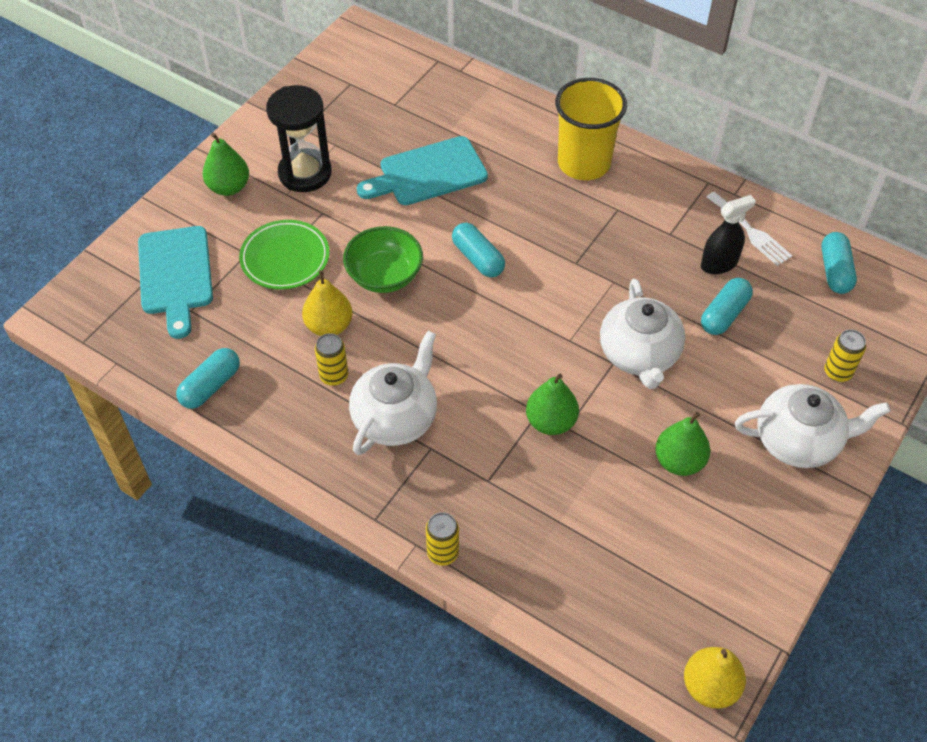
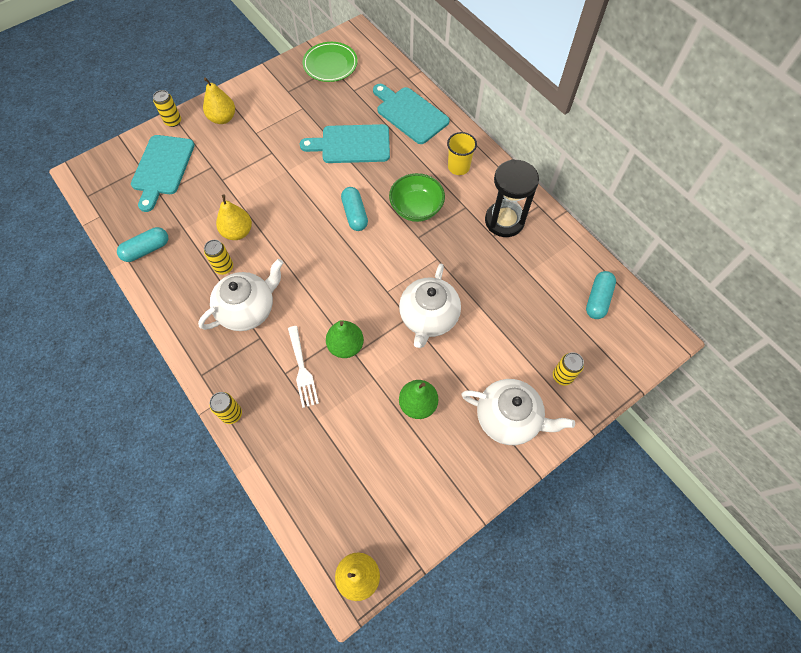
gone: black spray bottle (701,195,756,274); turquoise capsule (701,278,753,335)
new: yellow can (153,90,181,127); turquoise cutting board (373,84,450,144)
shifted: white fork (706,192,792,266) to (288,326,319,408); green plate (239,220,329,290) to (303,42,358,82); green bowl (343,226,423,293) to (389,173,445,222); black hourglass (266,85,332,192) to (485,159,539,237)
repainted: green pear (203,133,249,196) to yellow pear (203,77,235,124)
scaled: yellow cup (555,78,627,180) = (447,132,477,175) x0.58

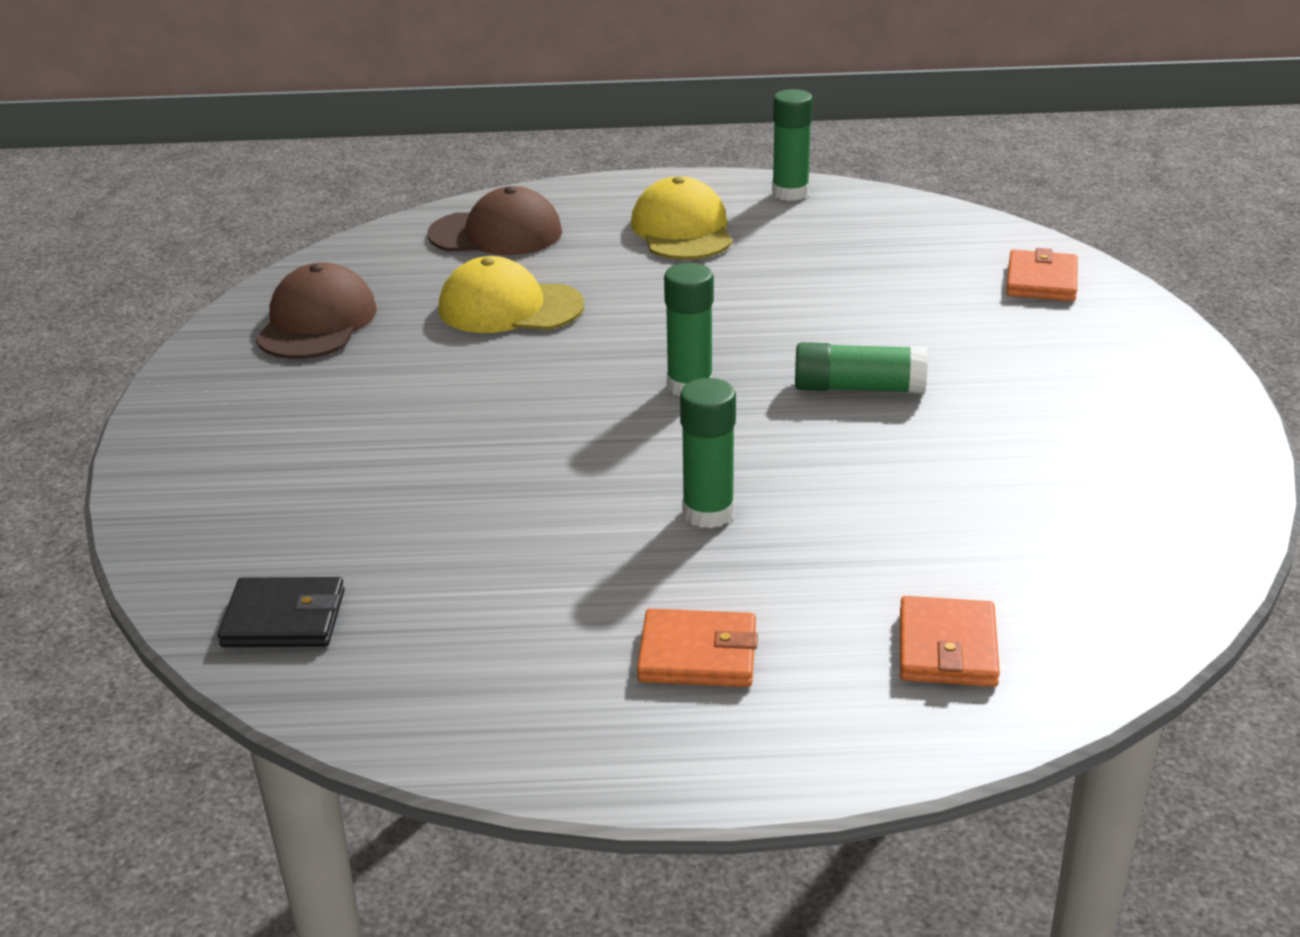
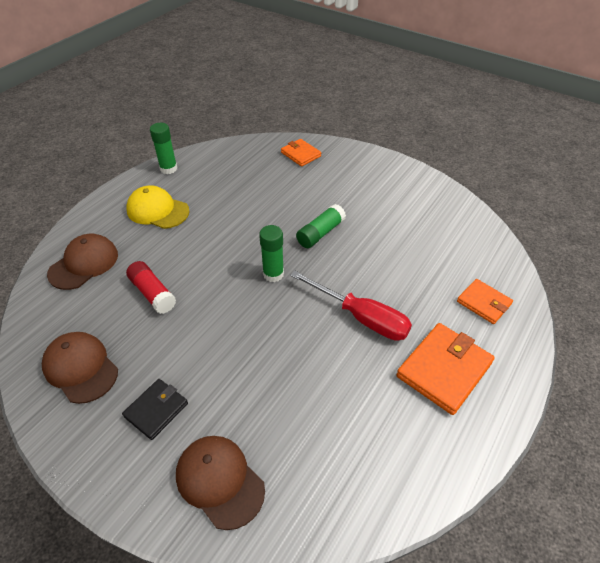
new: brown cap (176,436,265,530)
shifted: black wallet (217,577,345,647) to (122,379,188,440)
swapped: yellow cap (438,256,584,333) to red glue stick (126,261,176,314); green glue stick (680,378,736,528) to red screwdriver (290,270,412,341)
scaled: orange wallet (637,609,758,687) = (396,323,495,415) x1.66

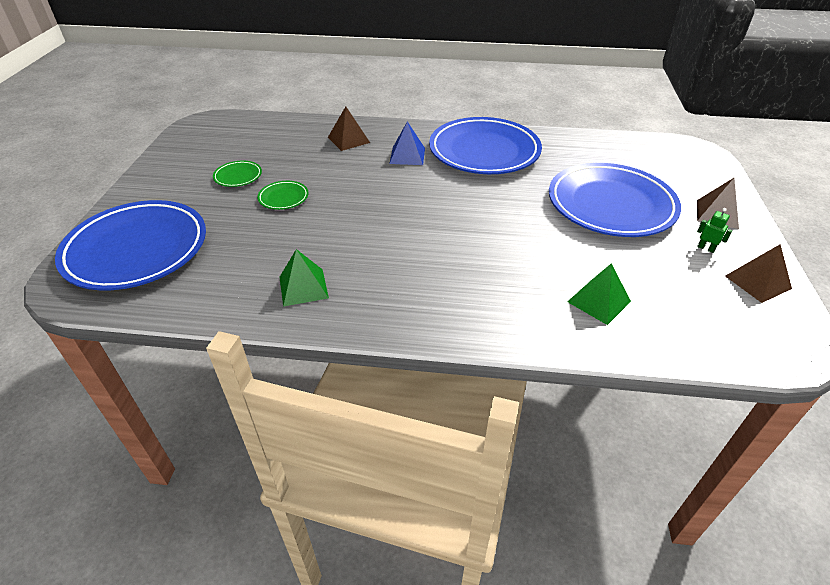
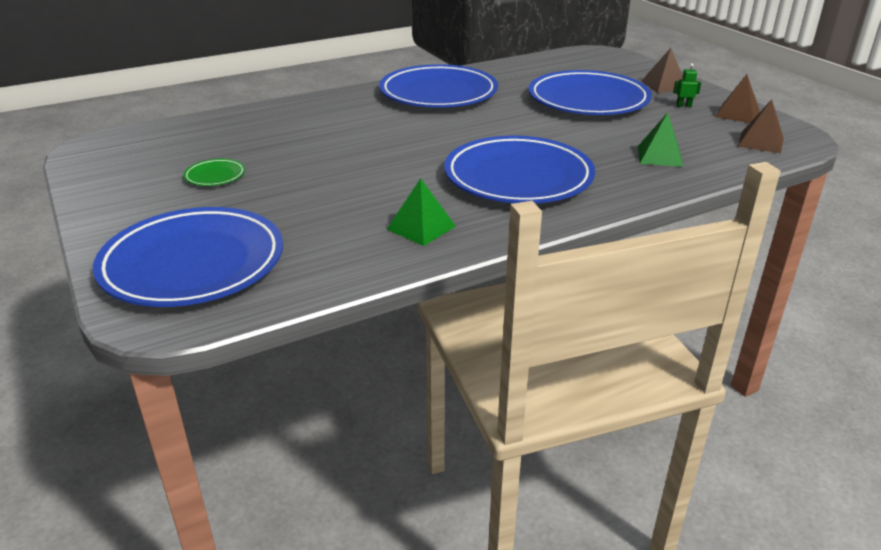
gone: green plate (257,181,309,210); blue pyramid (389,122,425,165)
new: blue plate (444,136,595,203)
shifted: brown pyramid (328,106,370,151) to (738,99,783,153)

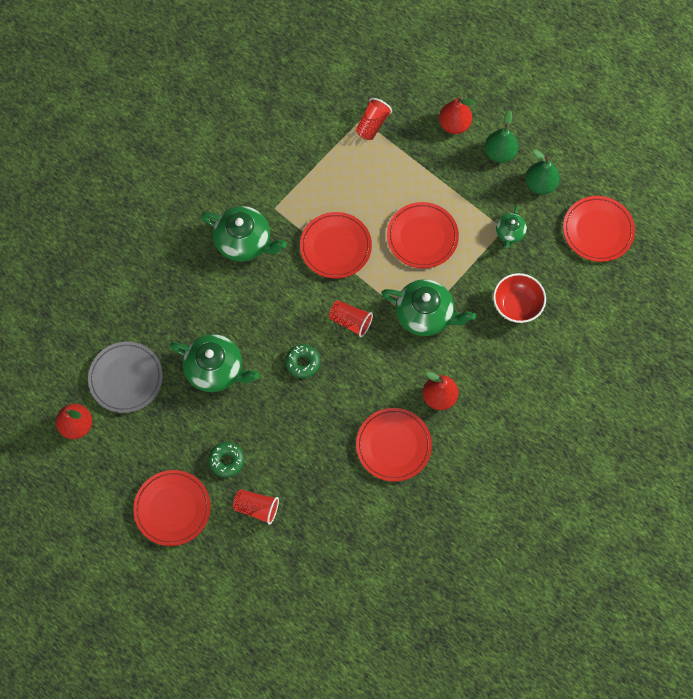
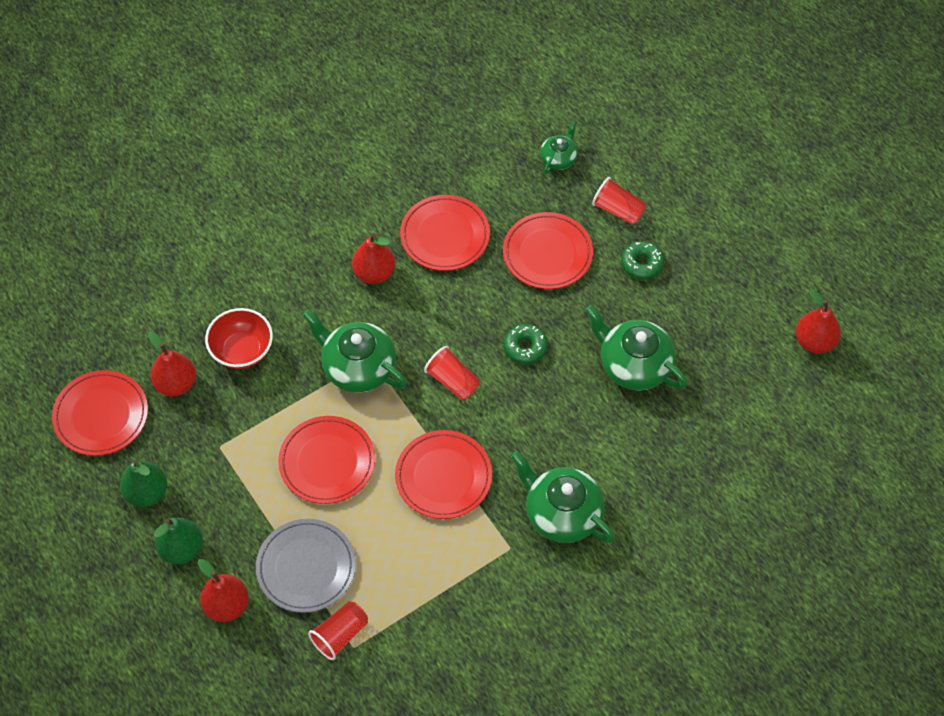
new: red pear (148,332,196,396)
shifted: grey plate (88,342,163,413) to (256,519,356,613); red plate (133,470,211,546) to (503,212,593,289); green teapot (496,206,527,249) to (540,122,578,174)

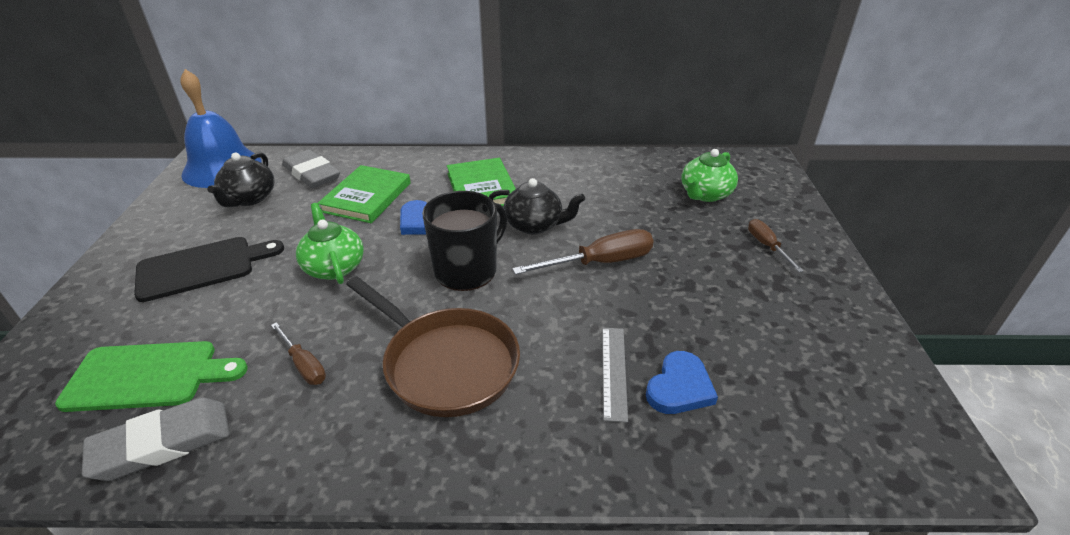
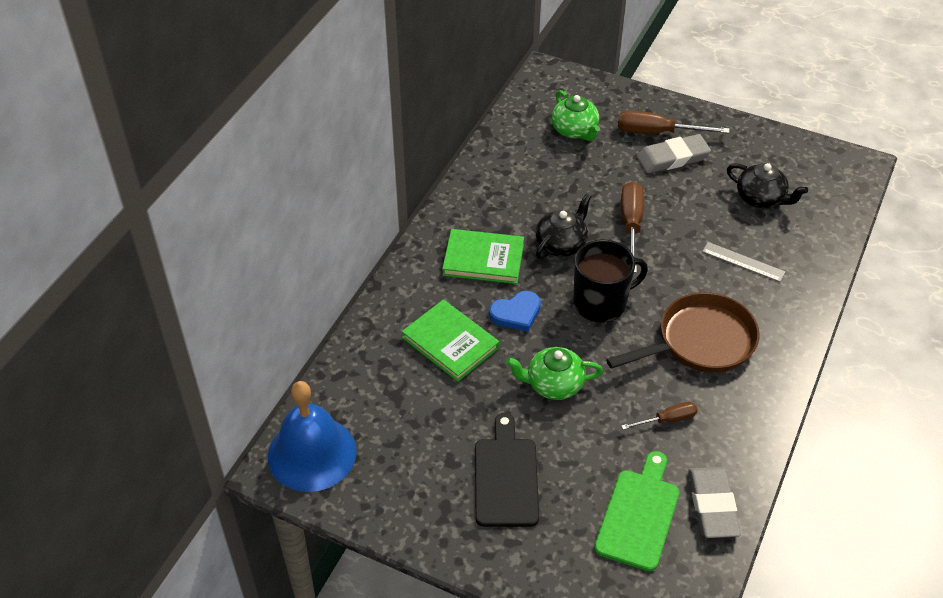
gone: blue heart (646,351,718,414)
shifted: grey eraser (282,149,340,188) to (637,134,711,173); black teapot (207,152,275,207) to (727,163,808,208)
rotated: black mug (422,191,507,291) = (574,240,648,323) 90 degrees clockwise
scaled: brown screwdriver (748,219,804,272) = (618,110,729,134) x1.71

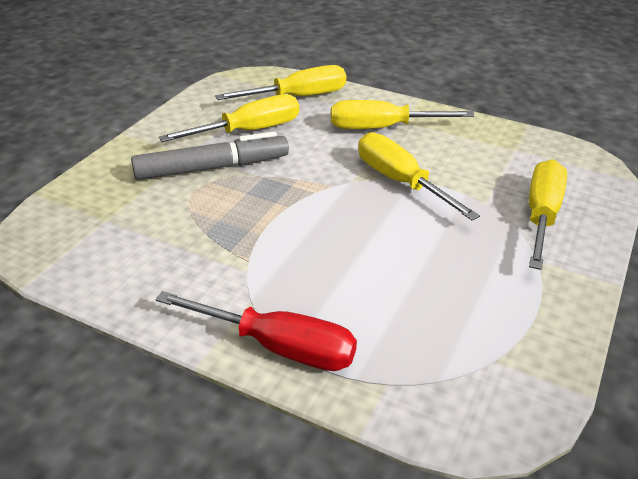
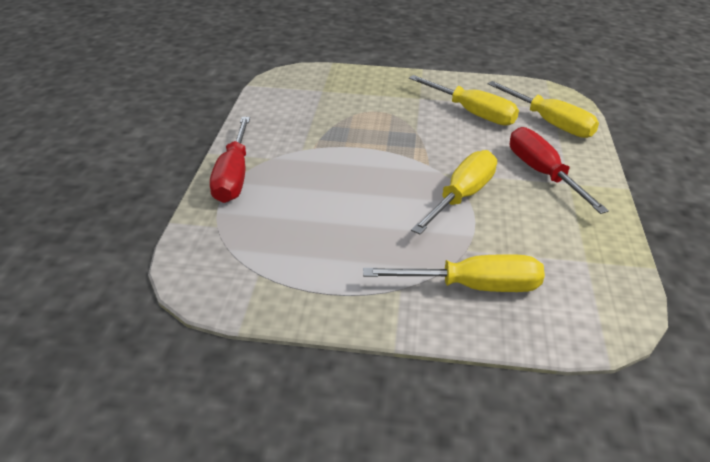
gone: grey marker (131,131,289,180)
repainted: yellow screwdriver (331,100,474,129) to red screwdriver (510,127,609,214)

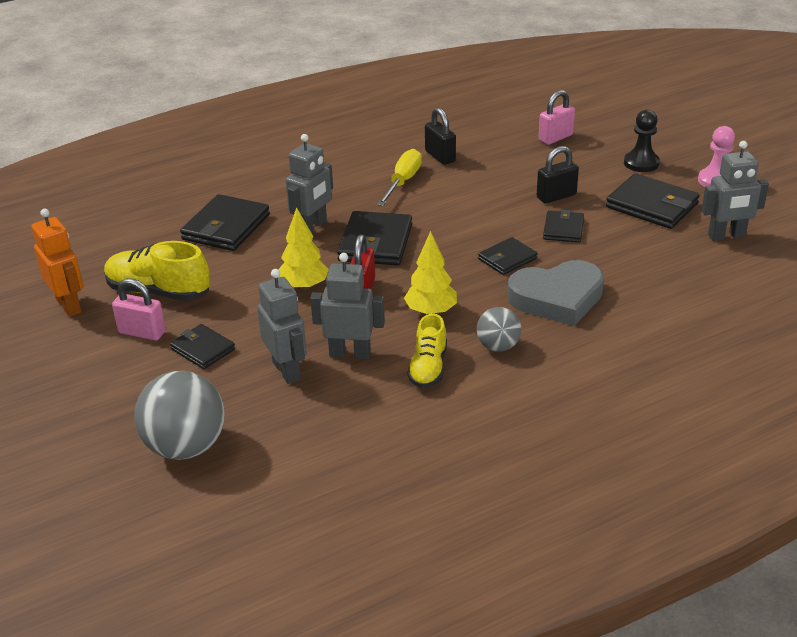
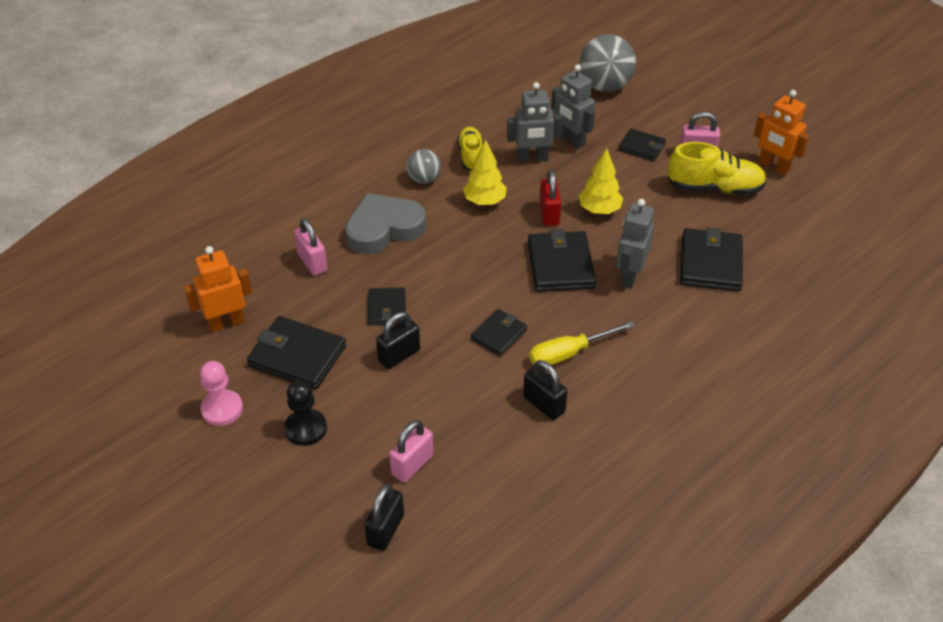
new: pink padlock (294,218,327,275); black padlock (364,484,404,551)
shifted: black wallet (478,237,538,275) to (471,309,527,356)
repainted: grey robot (701,141,769,241) to orange robot (184,246,252,332)
rotated: yellow screwdriver (377,149,422,206) = (529,321,635,365) 60 degrees clockwise

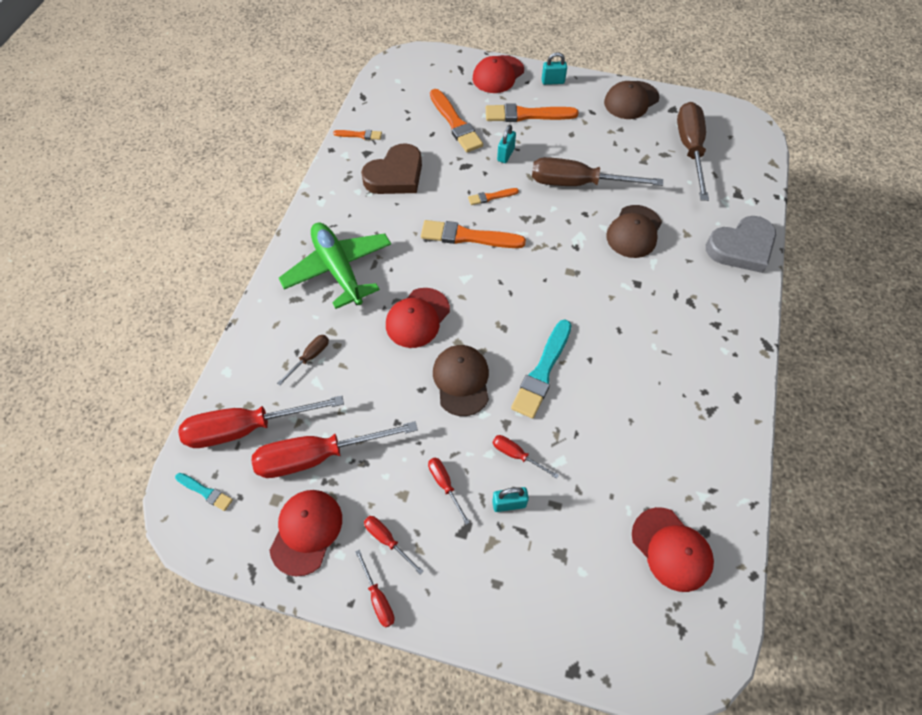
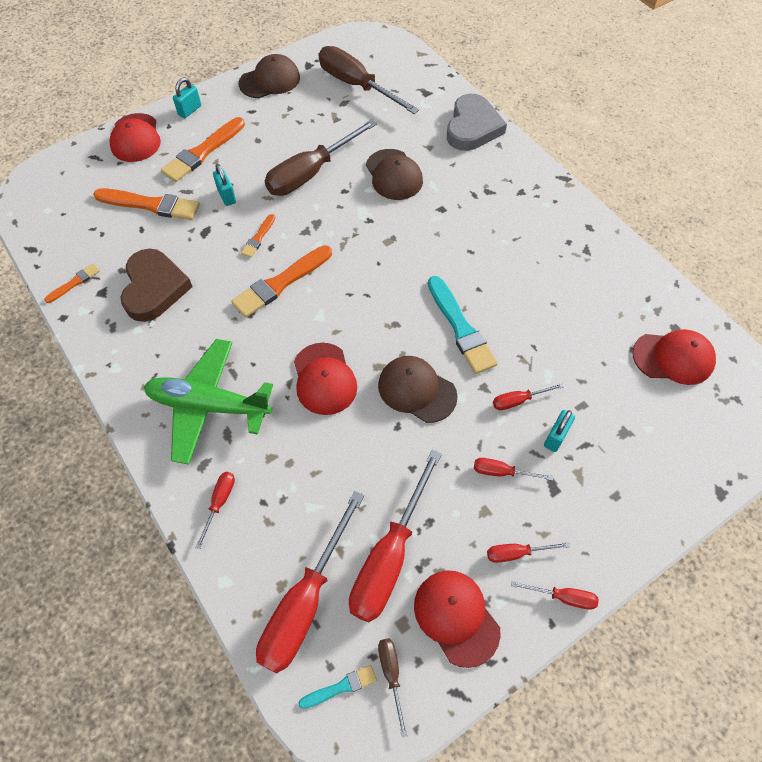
new: red screwdriver (195,472,235,549)
shifted: brown screwdriver (277,335,329,385) to (378,638,407,737)
rotated: brown cap (604,81,659,119) = (239,54,300,98) 120 degrees counterclockwise

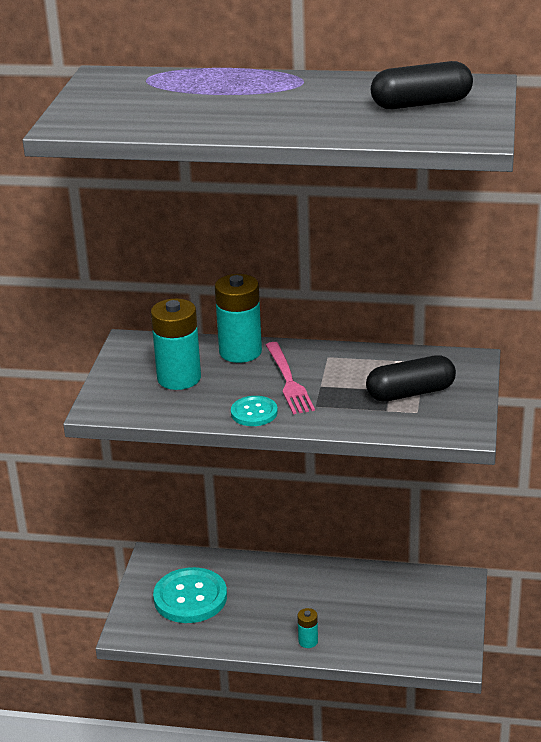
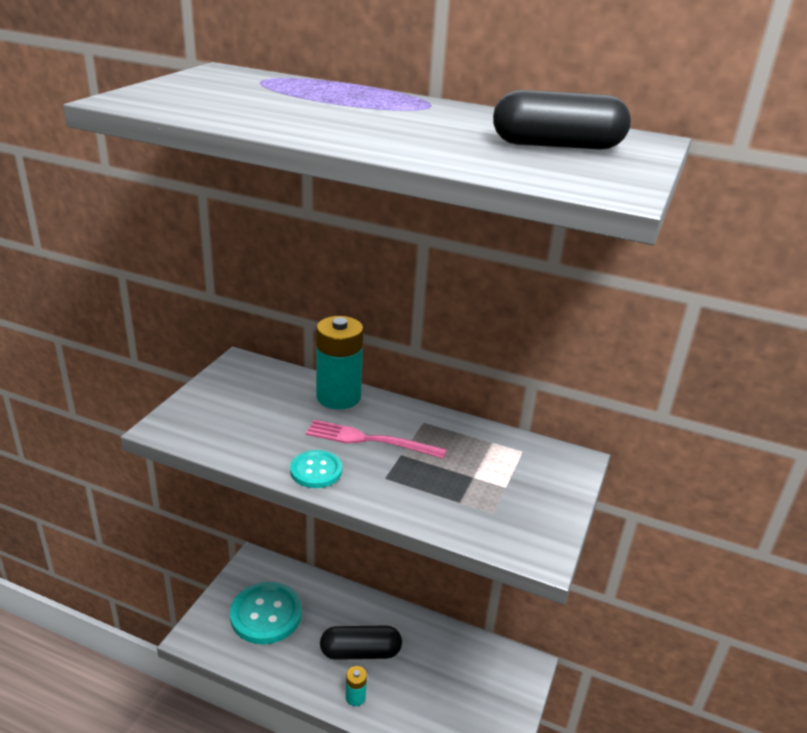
gone: turquoise battery (151,298,201,390)
shifted: black capsule (366,355,456,402) to (320,626,402,660)
rotated: pink fork (266,342,315,414) = (306,420,447,459) 105 degrees clockwise

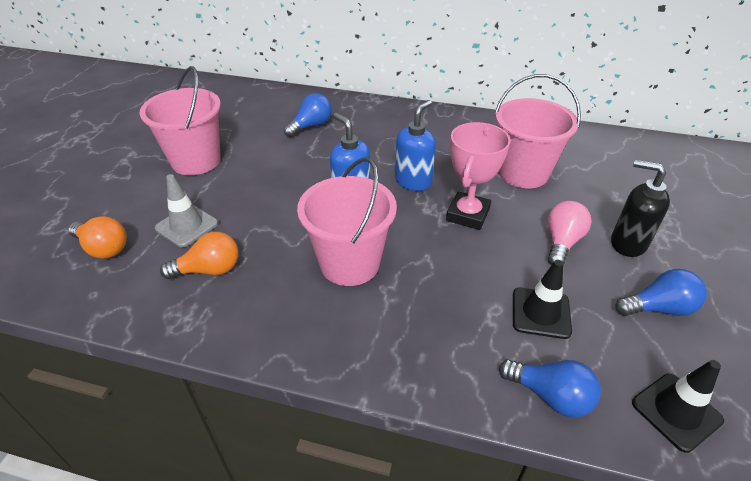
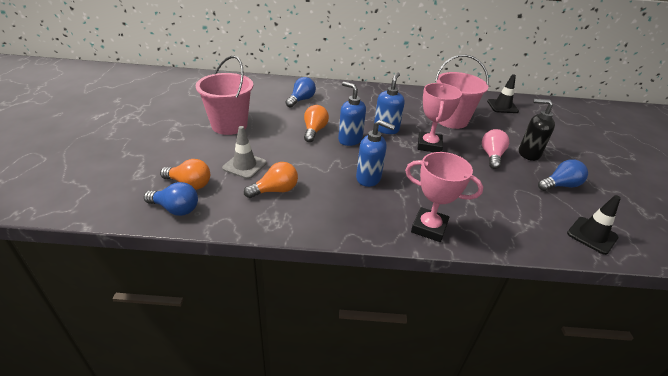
new: orange light bulb (304,105,329,142); pink trophy (405,152,483,242)
shifted: blue light bulb (499,359,601,417) to (144,182,198,216); black traffic cone (513,260,572,339) to (487,74,519,113)
swapped: pink bucket (297,157,397,286) to blue soap dispenser (356,120,395,187)

